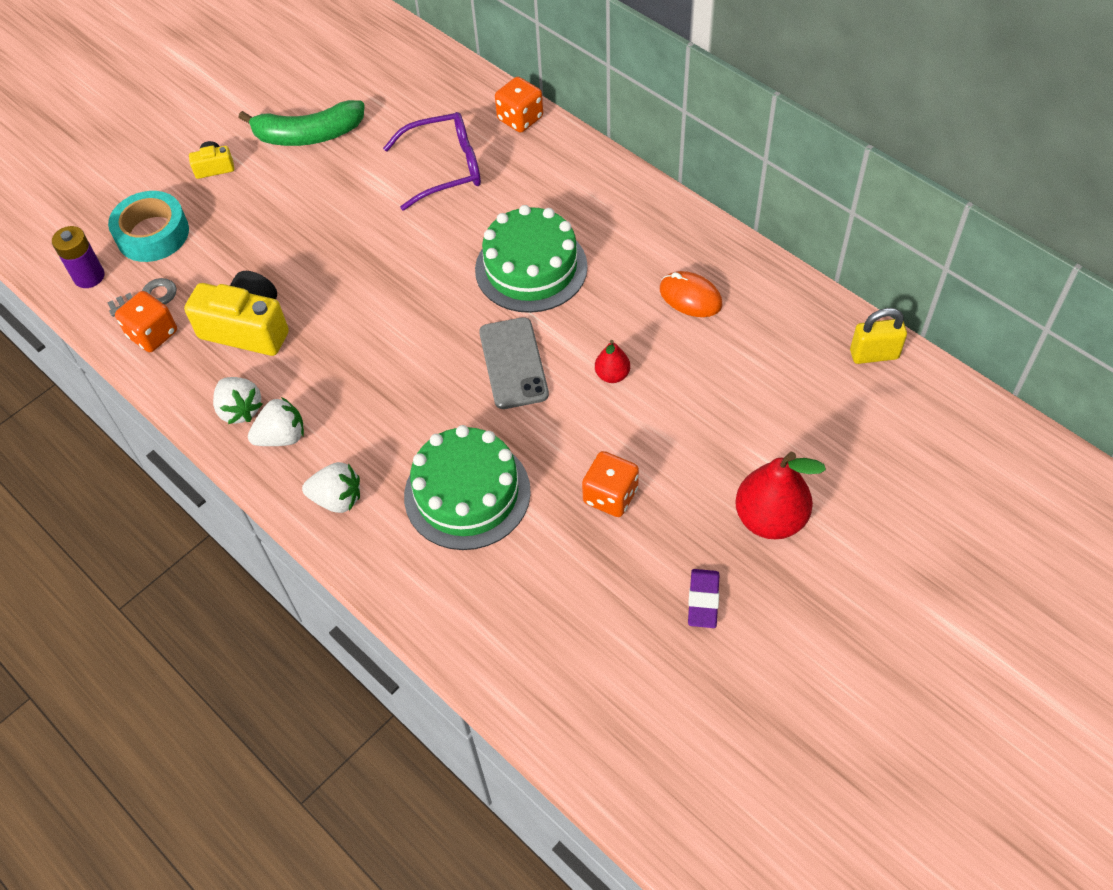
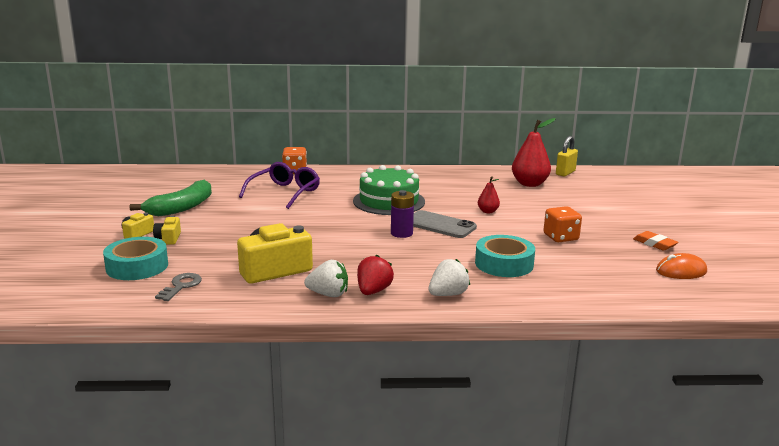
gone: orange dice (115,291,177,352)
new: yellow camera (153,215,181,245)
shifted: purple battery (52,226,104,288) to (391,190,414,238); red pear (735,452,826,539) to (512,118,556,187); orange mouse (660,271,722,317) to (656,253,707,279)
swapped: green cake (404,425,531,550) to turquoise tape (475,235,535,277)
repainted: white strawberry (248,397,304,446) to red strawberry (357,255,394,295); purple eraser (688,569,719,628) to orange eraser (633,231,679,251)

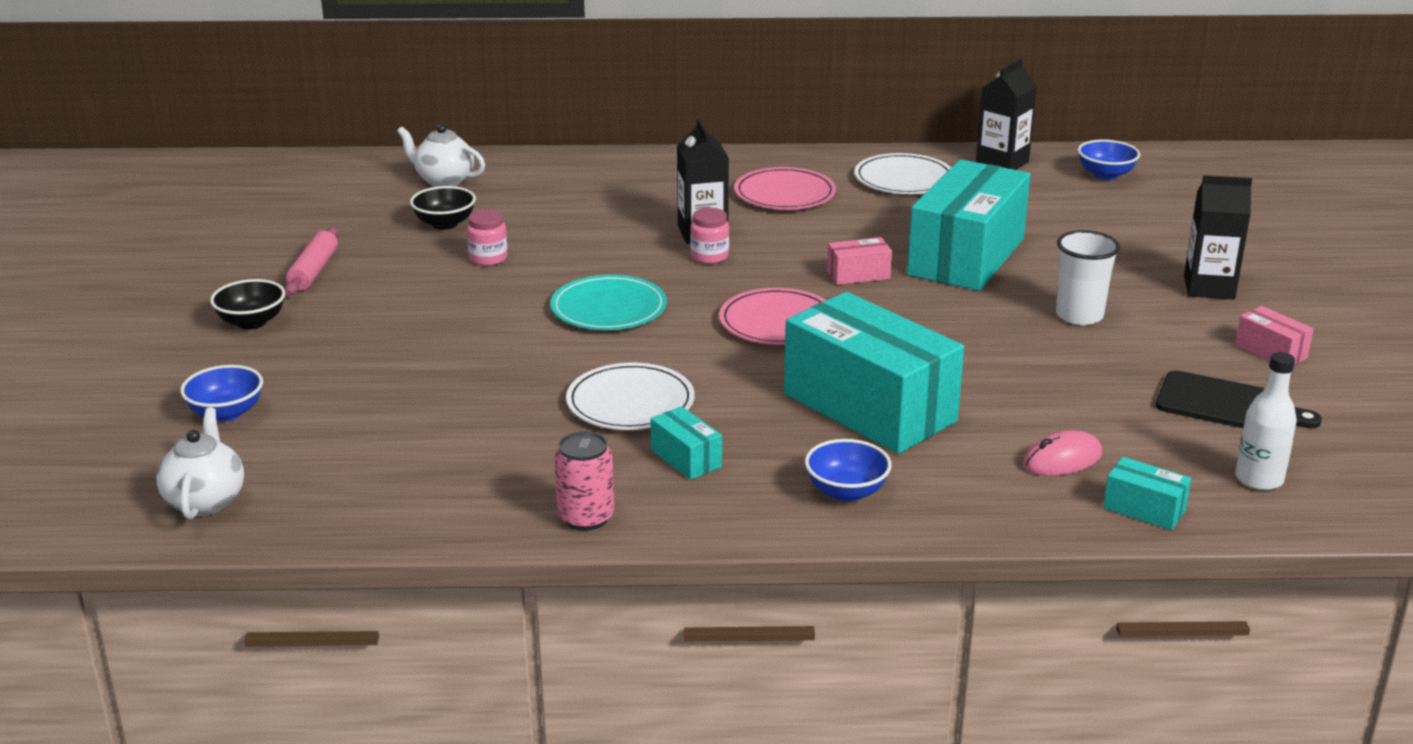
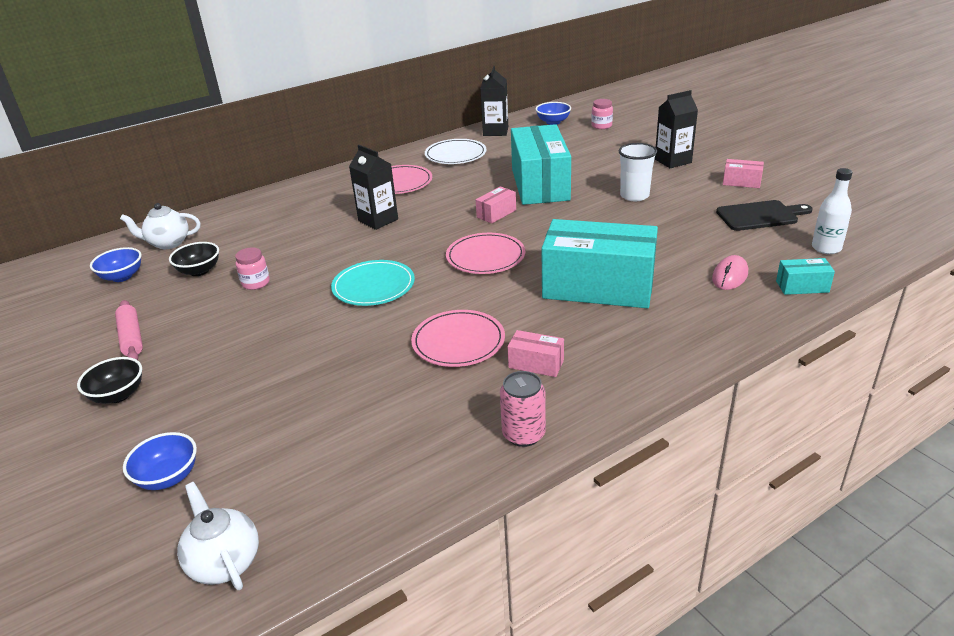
shifted: blue bowl (805,439,892,502) to (90,247,142,282); pink jar (690,208,729,264) to (591,99,613,129)
repainted: white plate (566,363,695,430) to pink plate (411,310,505,367); turquoise box (650,406,722,480) to pink box (508,330,564,377)

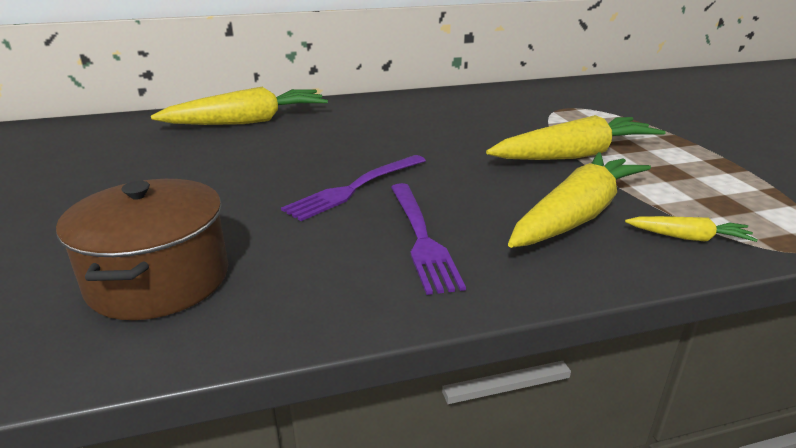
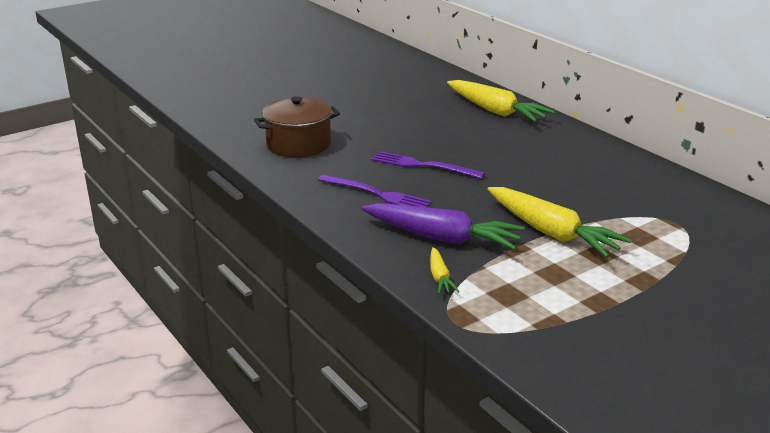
repainted: yellow carrot (508,152,651,248) to purple carrot (361,203,525,250)
rotated: purple fork (391,183,466,295) = (318,174,432,207) 120 degrees counterclockwise

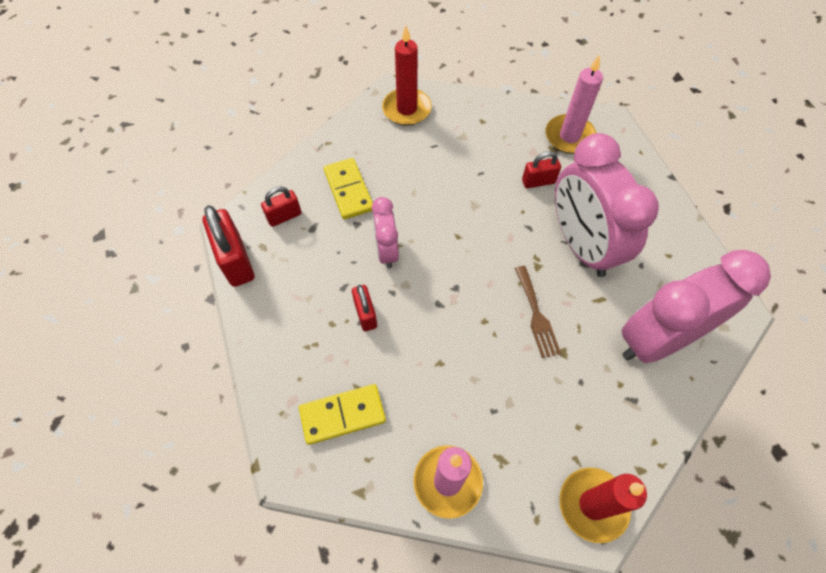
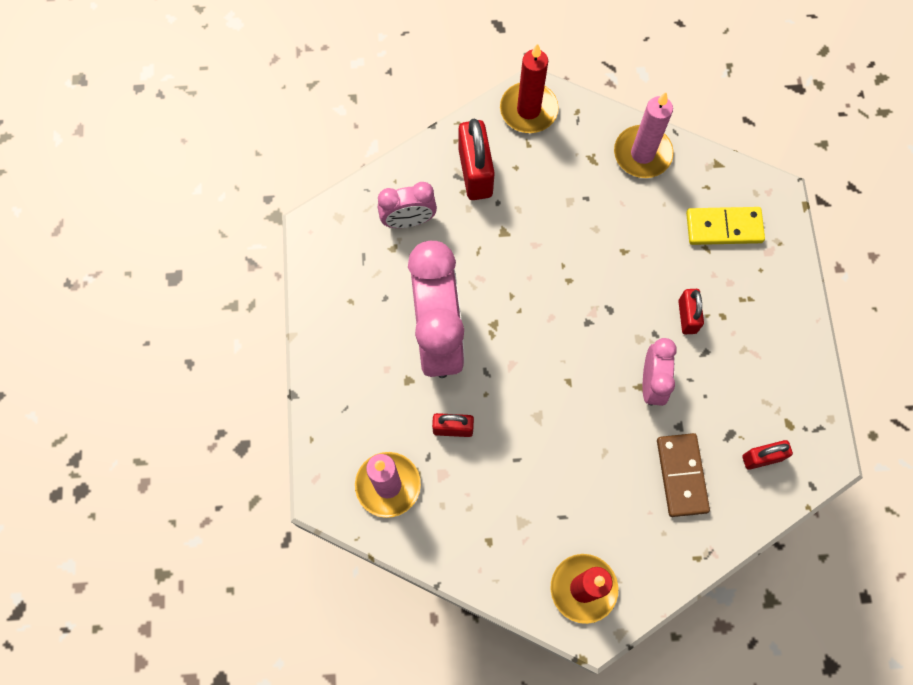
gone: brown fork (515,266,561,358)
shifted: red padlock (202,205,254,287) to (458,118,495,200)
repainted: yellow domino (324,158,373,219) to brown domino (657,433,710,517)
scaled: pink clock (622,250,771,363) = (378,182,437,228) x0.52

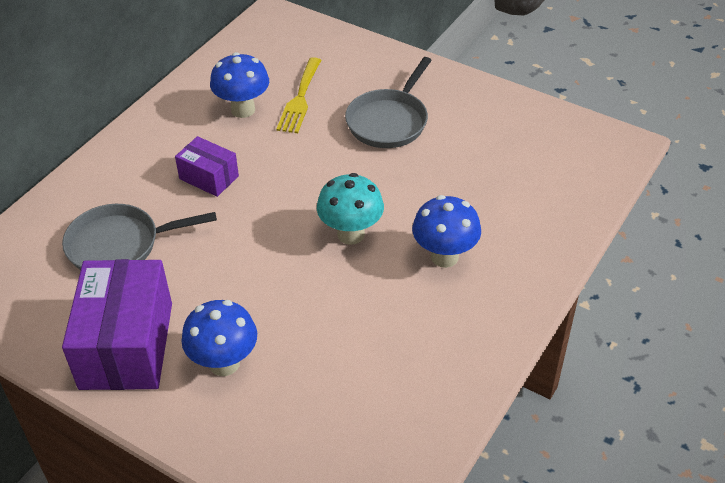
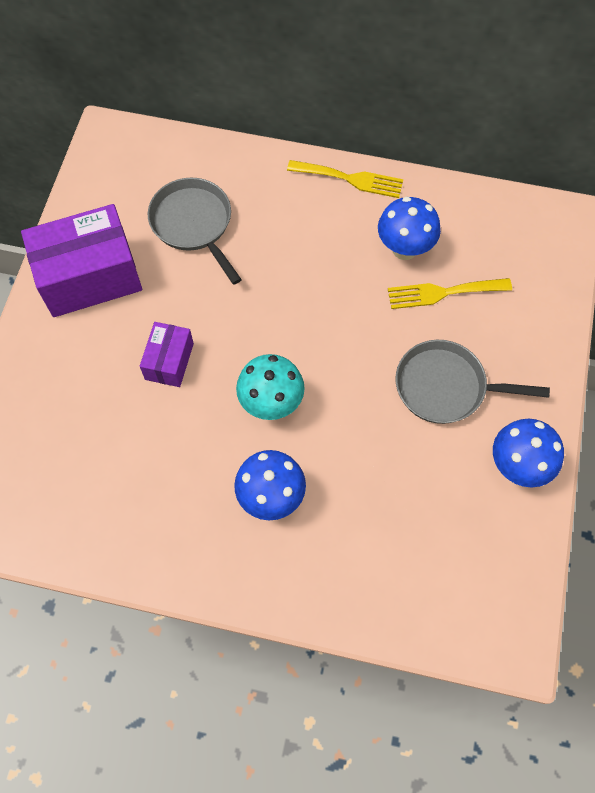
new: yellow fork (287,160,403,198)
shifted: purple box (175,136,239,197) to (140,322,194,387); blue mushroom (181,300,257,376) to (493,419,564,487)

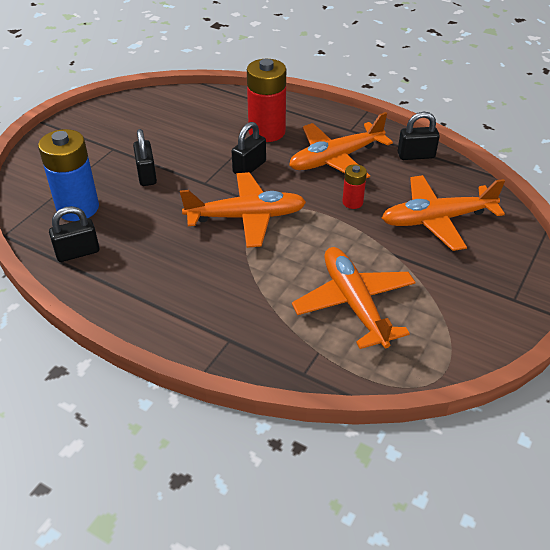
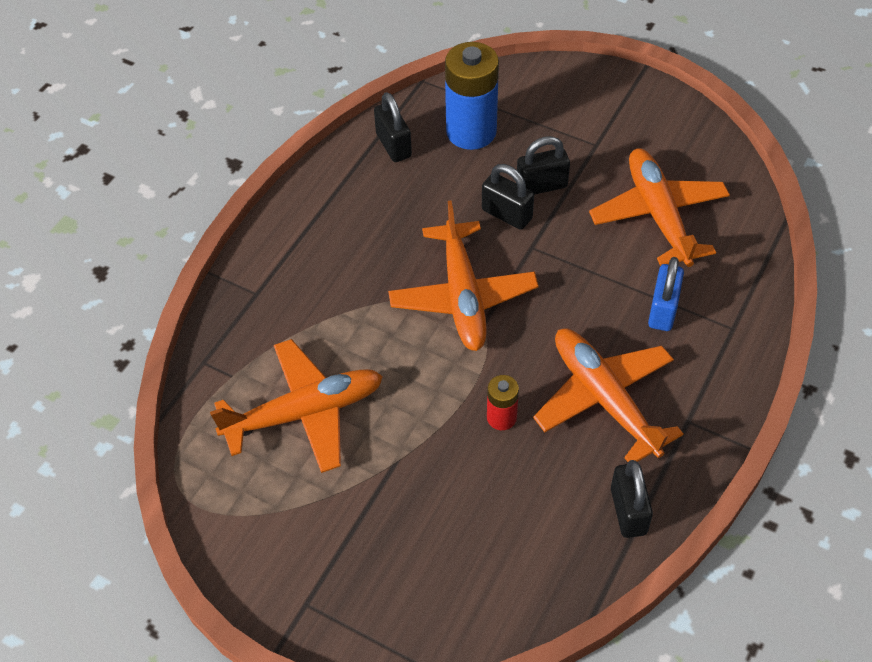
shifted: black padlock (232,122,266,175) to (482,164,534,230); orange plane (382,175,505,251) to (589,148,730,267)
swapped: red battery (247,59,286,142) to blue padlock (648,257,684,331)

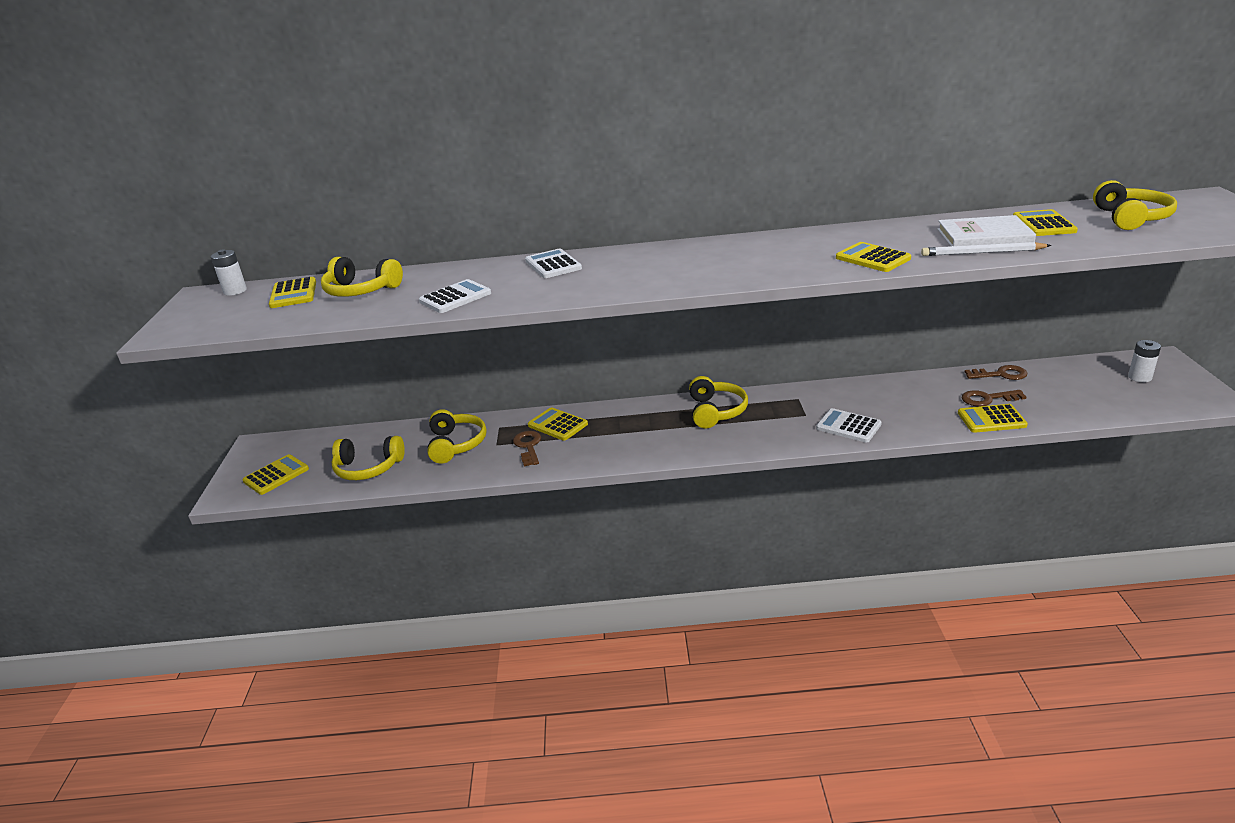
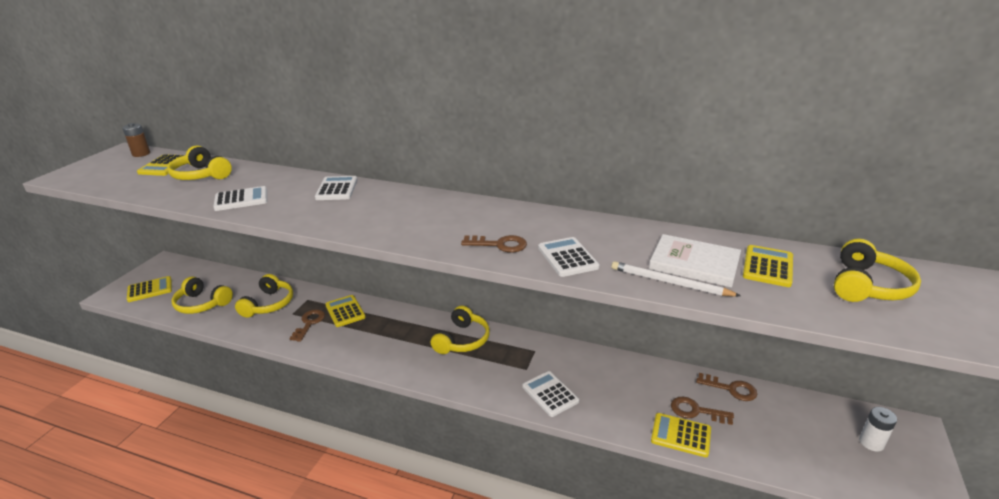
new: brown key (461,235,527,253)
repainted: white battery (211,249,247,296) to brown battery (122,123,150,157); yellow calculator (836,242,911,272) to white calculator (538,237,600,277)

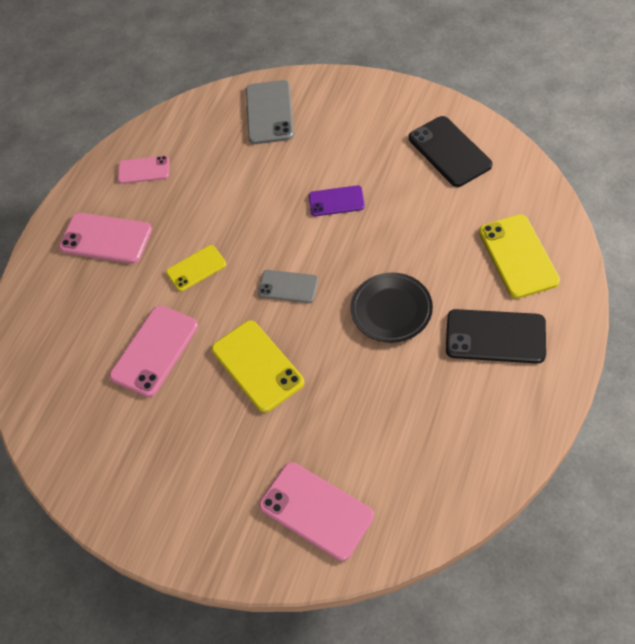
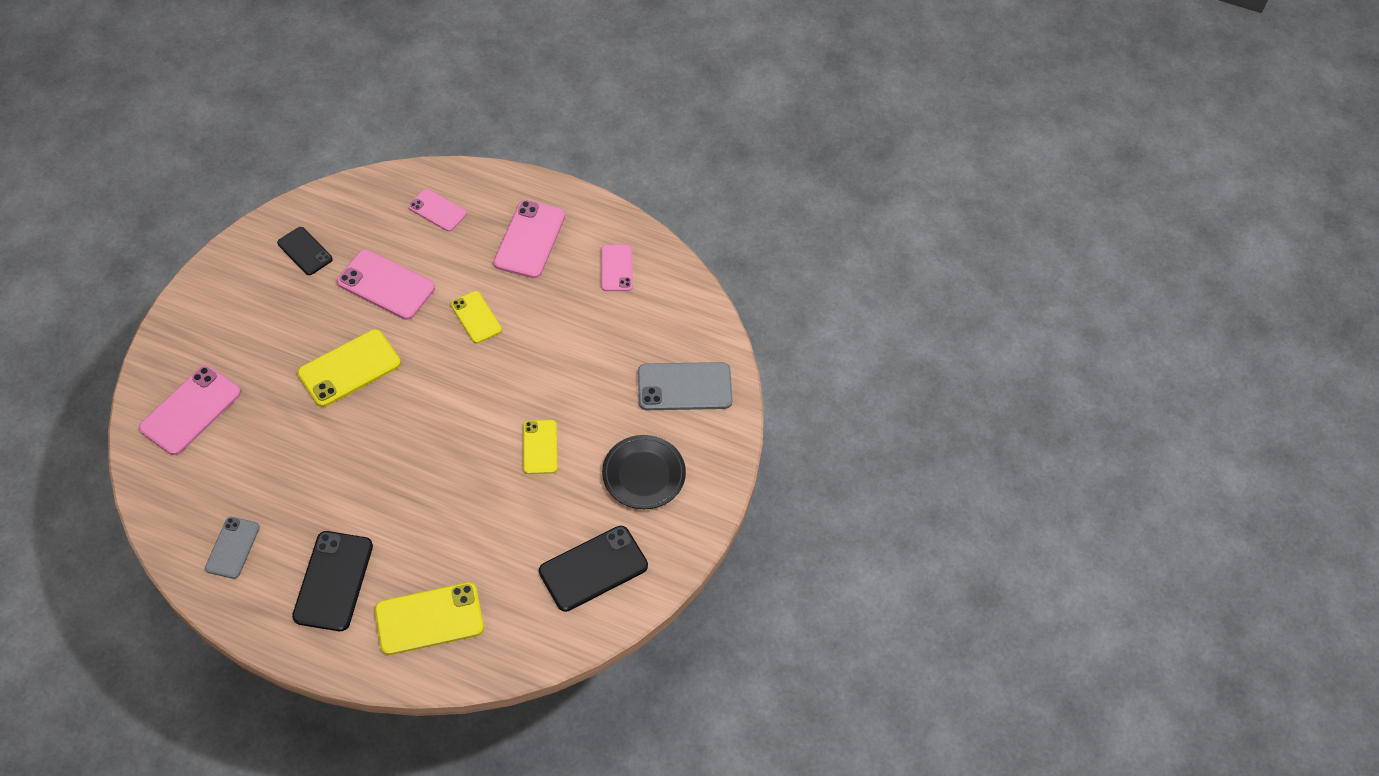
new: black phone (277,227,333,275); pink phone (408,189,467,232)
shifted: grey phone (258,270,318,303) to (205,517,260,579); black plate (351,272,433,343) to (602,435,686,509)
repainted: purple phone (309,185,365,216) to yellow phone (523,420,558,474)

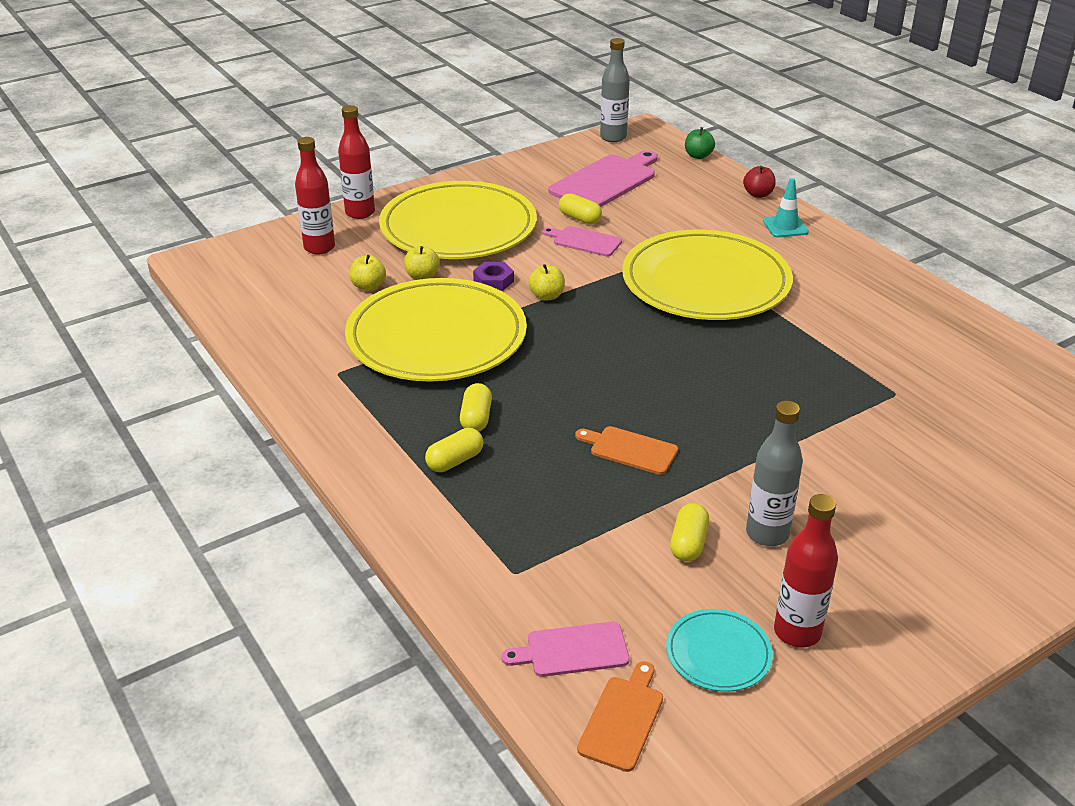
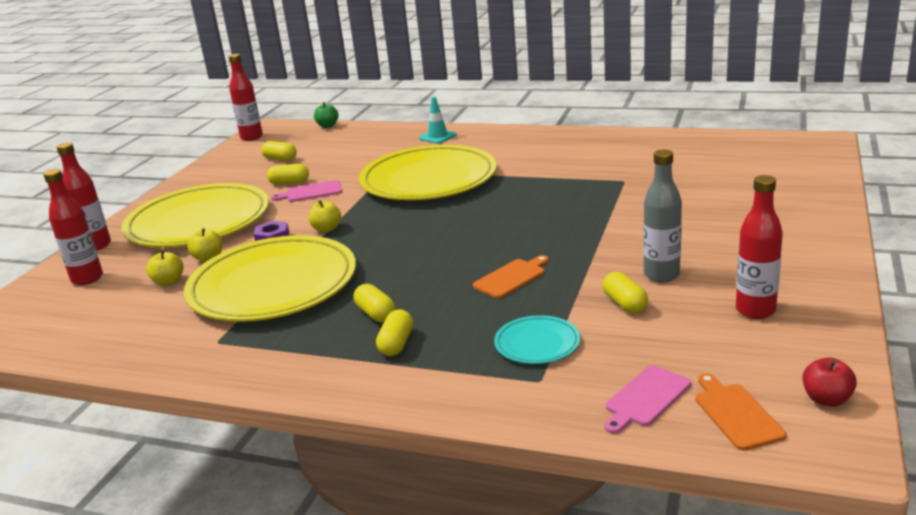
shifted: turquoise plate (666,609,773,692) to (494,315,580,364); red apple (743,166,776,198) to (803,357,857,407)
swapped: pink cutting board (548,150,658,207) to yellow capsule (261,141,297,161)
repainted: grey bottle (600,38,630,142) to red bottle (228,54,263,141)
rotated: orange cutting board (575,426,678,475) = (473,255,549,299) 150 degrees clockwise

